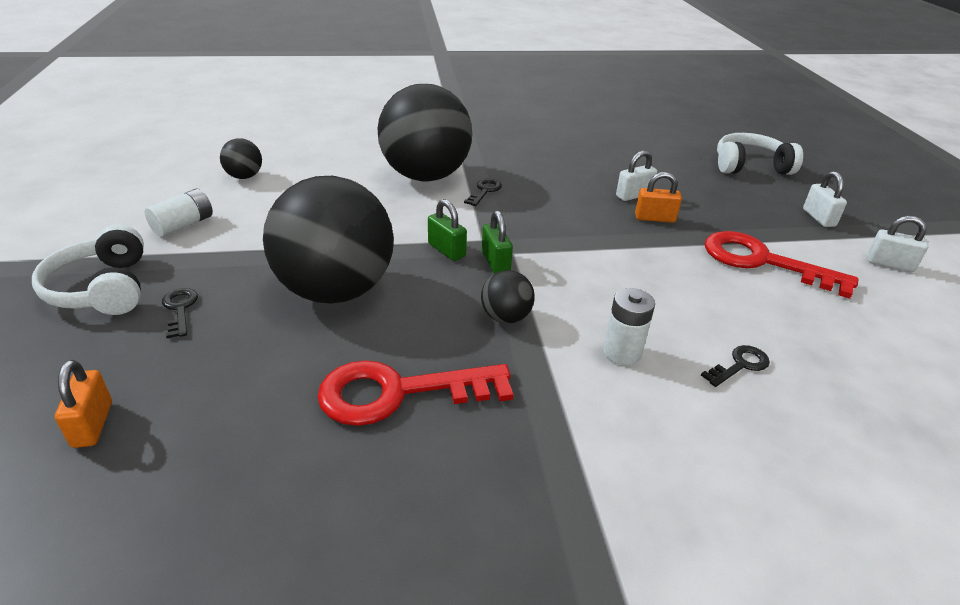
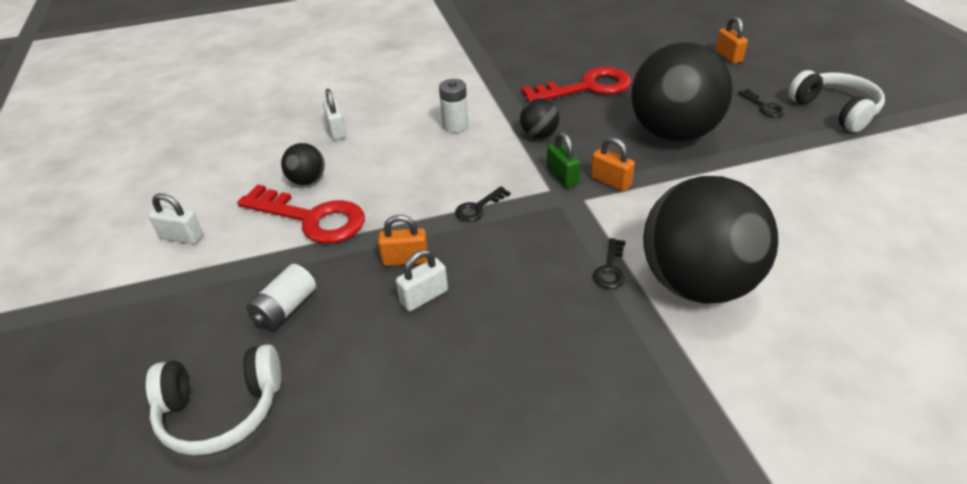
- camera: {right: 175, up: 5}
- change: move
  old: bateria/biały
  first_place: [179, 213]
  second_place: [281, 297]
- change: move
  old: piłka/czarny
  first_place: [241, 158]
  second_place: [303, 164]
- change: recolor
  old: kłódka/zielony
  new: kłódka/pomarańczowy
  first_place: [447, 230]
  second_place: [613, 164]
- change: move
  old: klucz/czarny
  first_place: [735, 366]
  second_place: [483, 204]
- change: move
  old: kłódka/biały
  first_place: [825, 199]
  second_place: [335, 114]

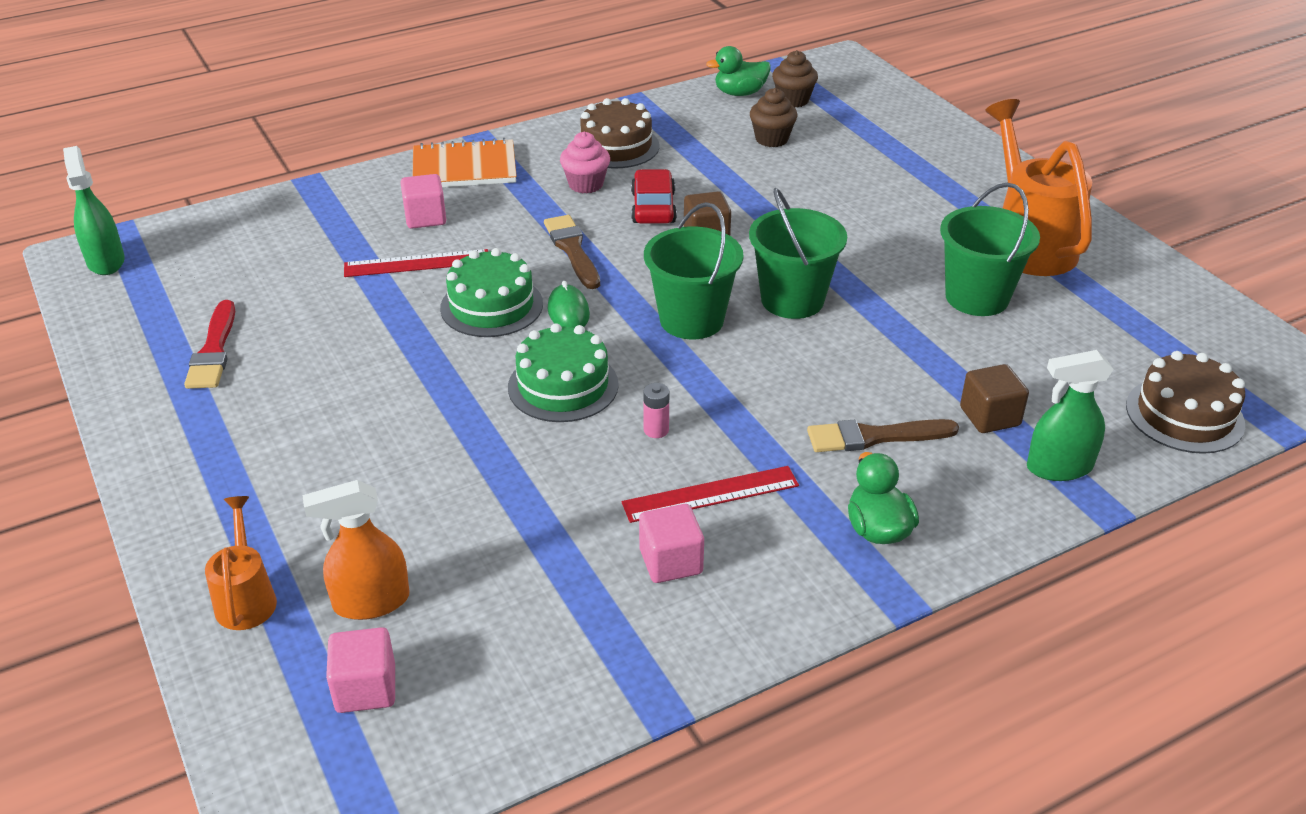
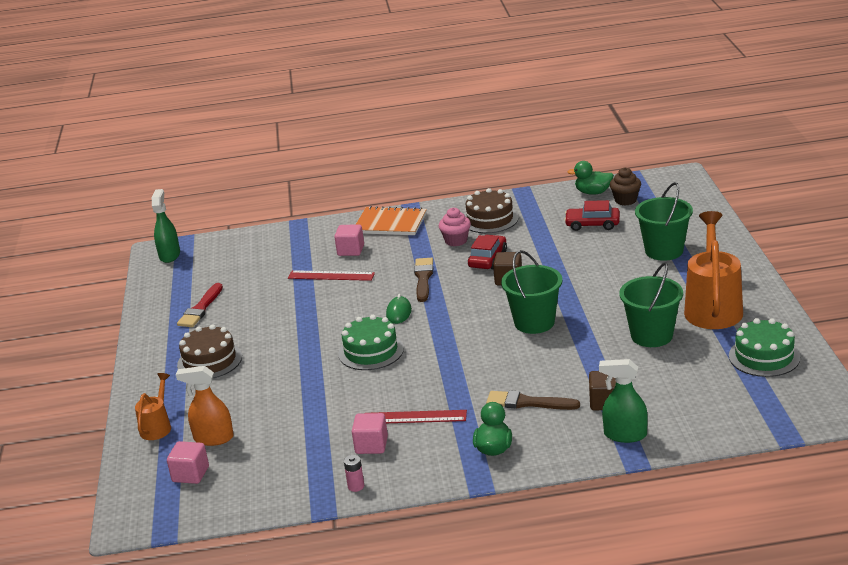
- camera: {right: 25, up: -10}
- change: move
  old: tort/zielony
  first_place: [491, 292]
  second_place: [764, 347]
- change: move
  old: bateria/różowy
  first_place: [656, 410]
  second_place: [354, 473]
- change: move
  old: wiadro/zielony
  first_place: [694, 270]
  second_place: [664, 221]
- change: replace
  old: muffinka/brązowy
  new: samochód/czerwony
  first_place: [774, 117]
  second_place: [592, 215]
- change: move
  old: tort/brązowy
  first_place: [1185, 402]
  second_place: [209, 351]

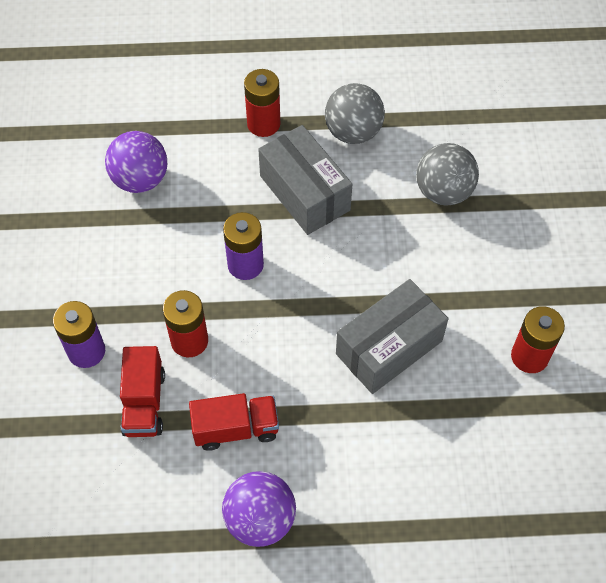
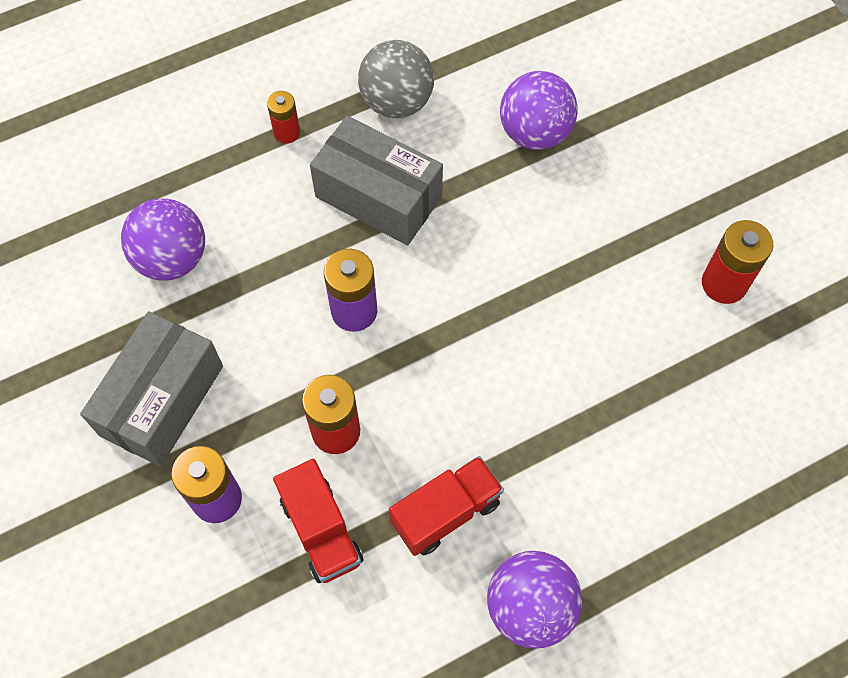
- camera: {right: -25, up: 5}
- change: resize
  old: bateria/czerwony
  first_place: [262, 103]
  second_place: [283, 117]
  factor: 0.62
- change: move
  old: pudełko/szary
  first_place: [392, 336]
  second_place: [151, 389]
- change: recolor
  old: piłka/szary
  new: piłka/fioletowy
  first_place: [447, 174]
  second_place: [539, 110]

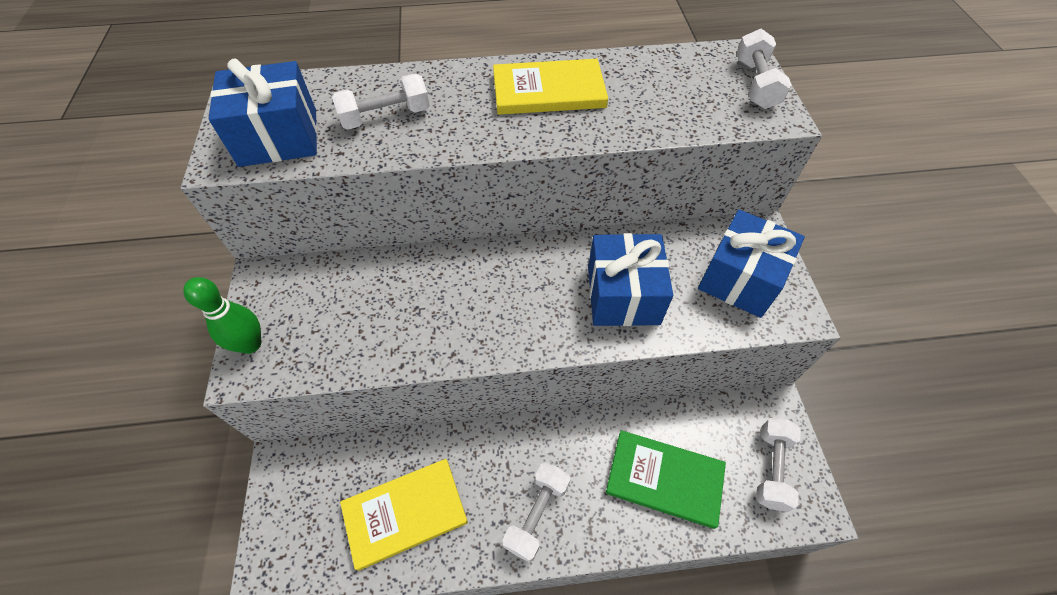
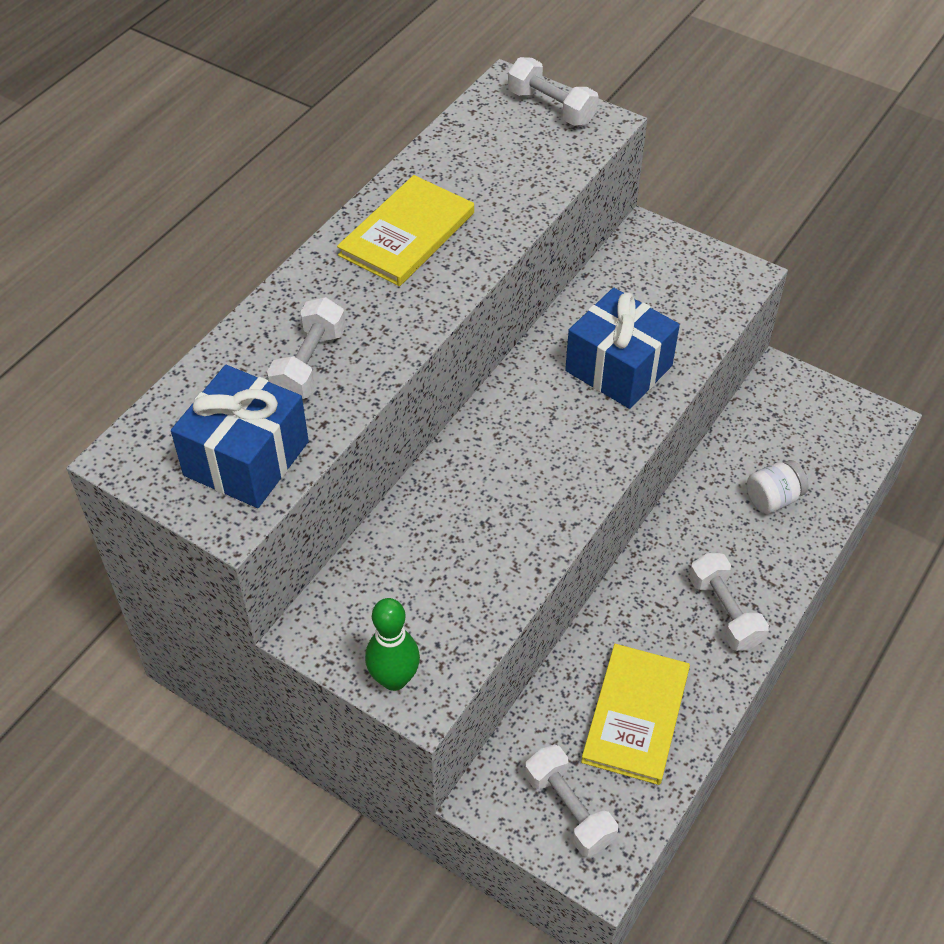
- camera: {right: -50, up: -5}
- change: replace
  old: książka/zielony
  new: słoik/biały
  first_place: [666, 479]
  second_place: [777, 487]
- change: delete
  old: prezent/niebieski
  first_place: [751, 263]
- change: move
  old: hantel/biały
  first_place: [778, 465]
  second_place: [571, 801]

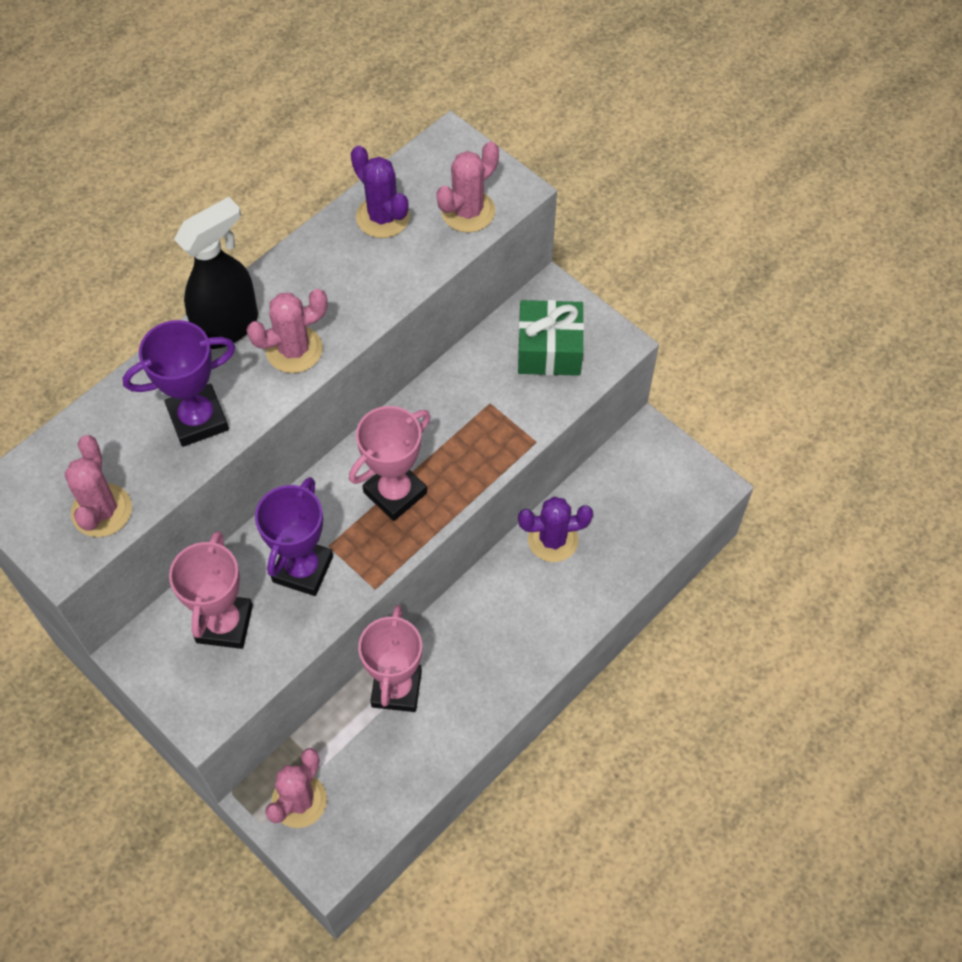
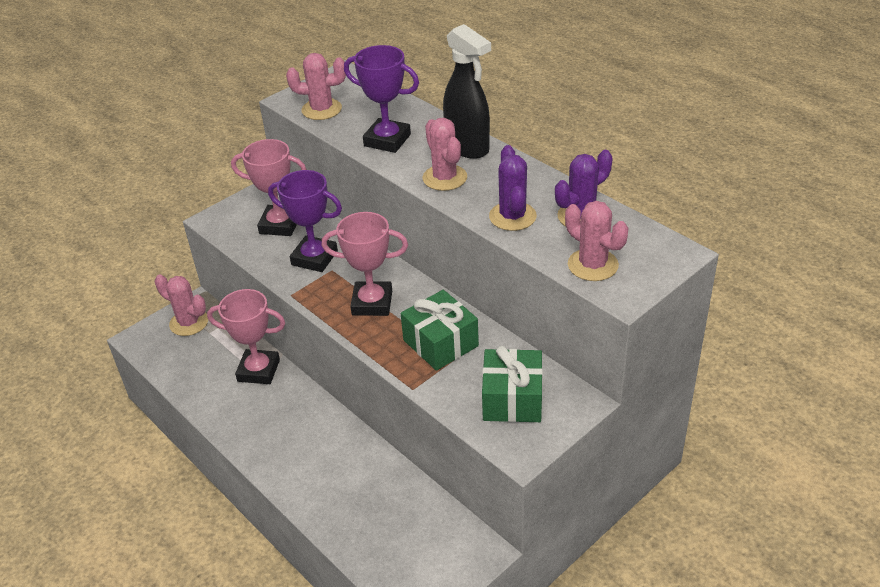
- camera: {right: 95, up: -20}
- change: rotate
  old: puchar/fioletowy
  first_place: [179, 383]
  second_place: [381, 99]
  degrees: -45
- change: rotate
  old: puchar/różowy
  first_place: [390, 463]
  second_place: [365, 264]
  degrees: -45
- change: move
  old: kaktus/fioletowy
  first_place: [555, 529]
  second_place: [513, 188]
- change: insert
  new: prezent/zielony
  second_place: [440, 330]

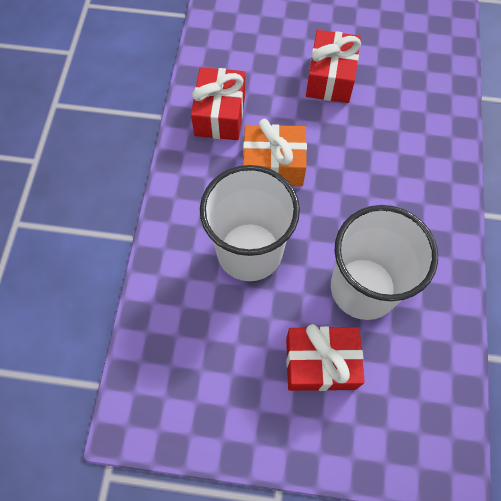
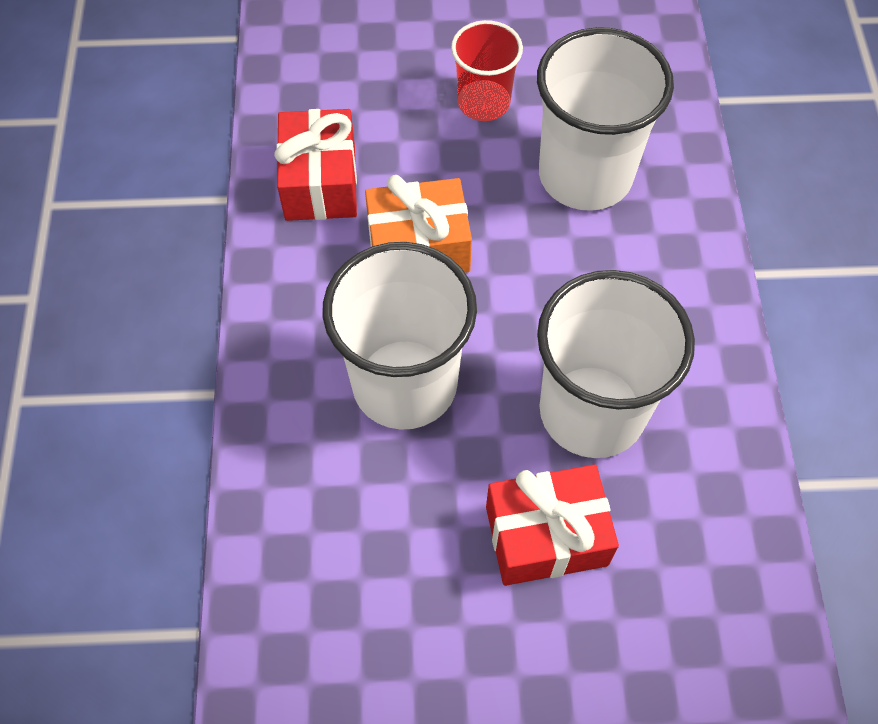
- camera: {right: -10, up: -5}
- change: replace
  old: prezent/czerwony
  new: szklanka/czerwony
  first_place: [333, 66]
  second_place: [487, 70]
- change: insert
  new: szklanka/biały
  second_place: [605, 119]

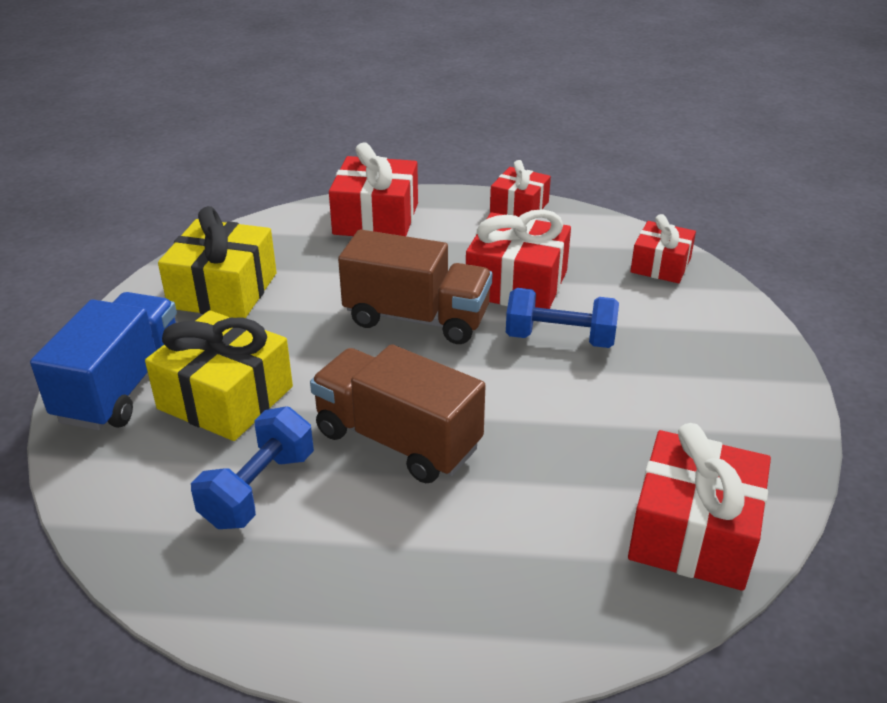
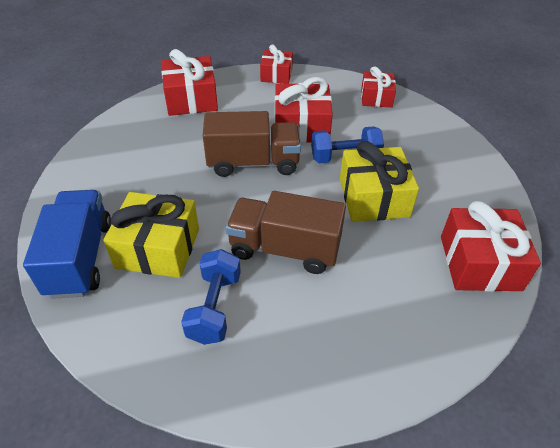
- camera: {right: -20, up: 10}
- change: move
  old: prezent/żółty
  first_place: [217, 262]
  second_place: [379, 181]

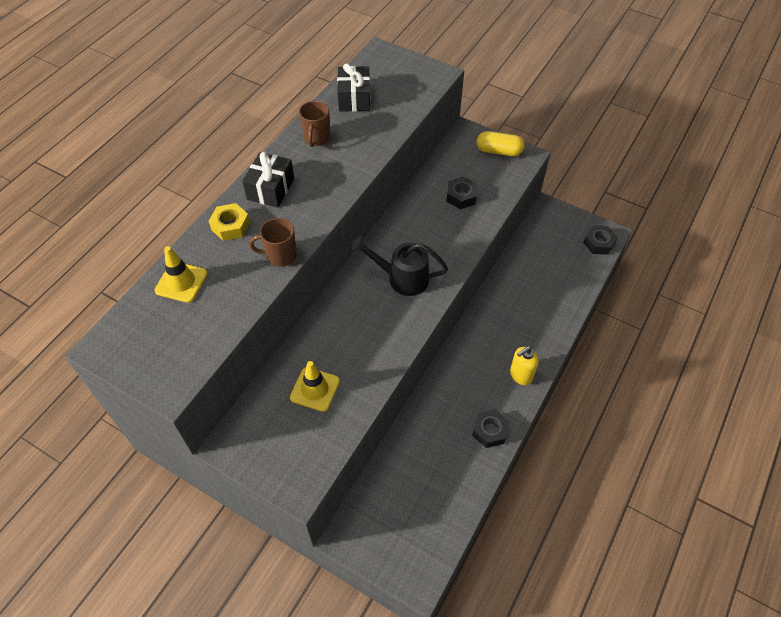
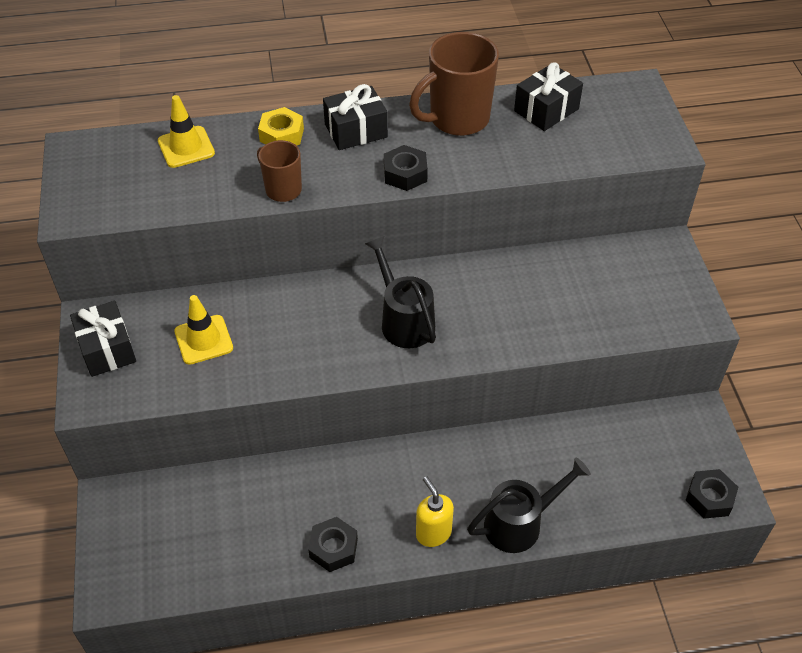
- camera: {right: 50, up: -5}
- change: resize
  old: kubek/brązowy
  first_place: [314, 124]
  second_place: [454, 84]
  factor: 1.74
- change: move
  old: nakrętka/czarny
  first_place: [462, 192]
  second_place: [406, 168]
- change: delete
  old: kapsułka/żółty
  first_place: [501, 143]
- change: rotate
  old: dozownik mydła/żółty
  first_place: [524, 365]
  second_place: [435, 511]
  degrees: 45
- change: insert
  new: prezent/czarny
  second_place: [103, 339]
- change: insert
  new: konewka/czarny
  second_place: [529, 505]

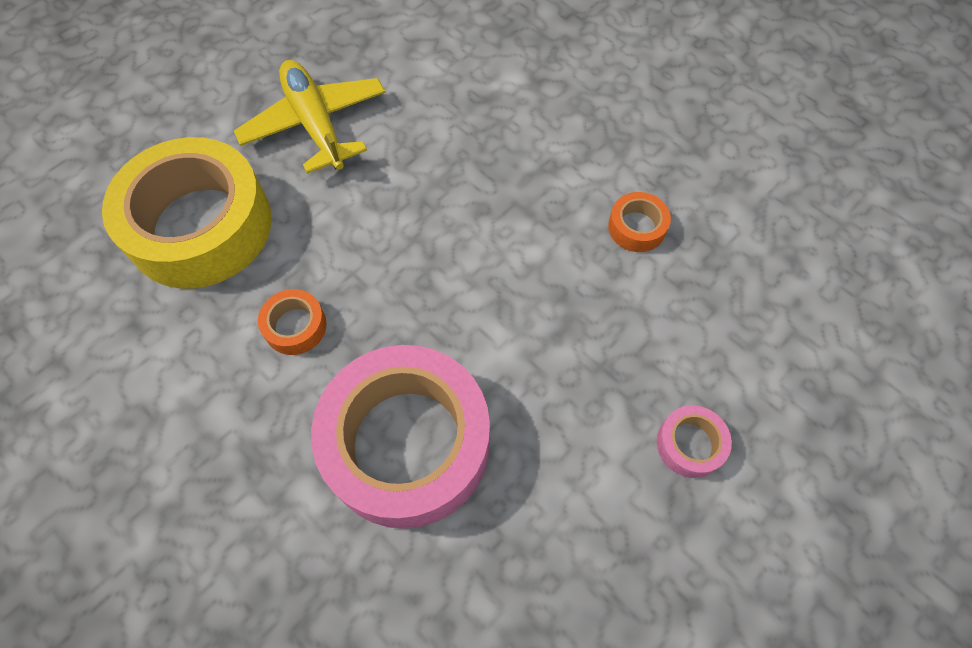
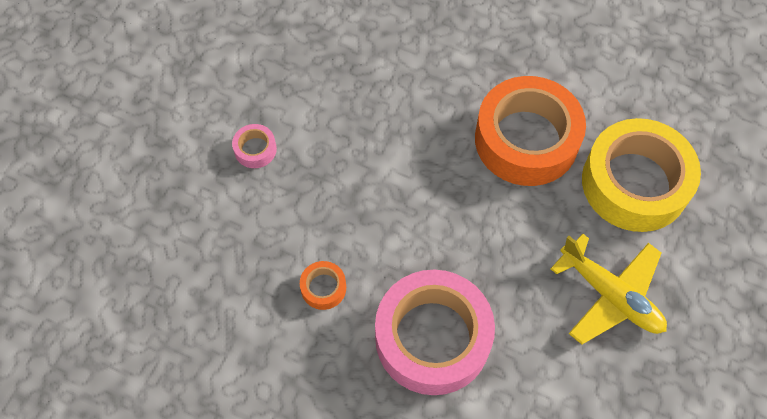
- camera: {right: 160, up: 0}
- change: resize
  old: taśma klejąca/pomarańczowy
  first_place: [292, 322]
  second_place: [530, 131]
  factor: 2.47
- change: move
  old: taśma klejąca/różowy
  first_place: [400, 437]
  second_place: [435, 332]

